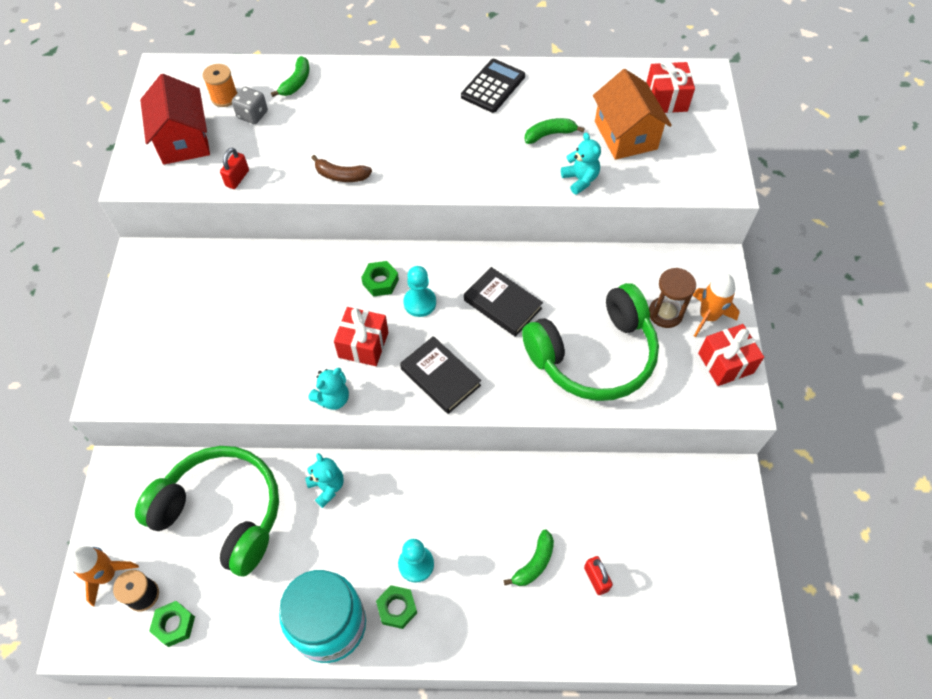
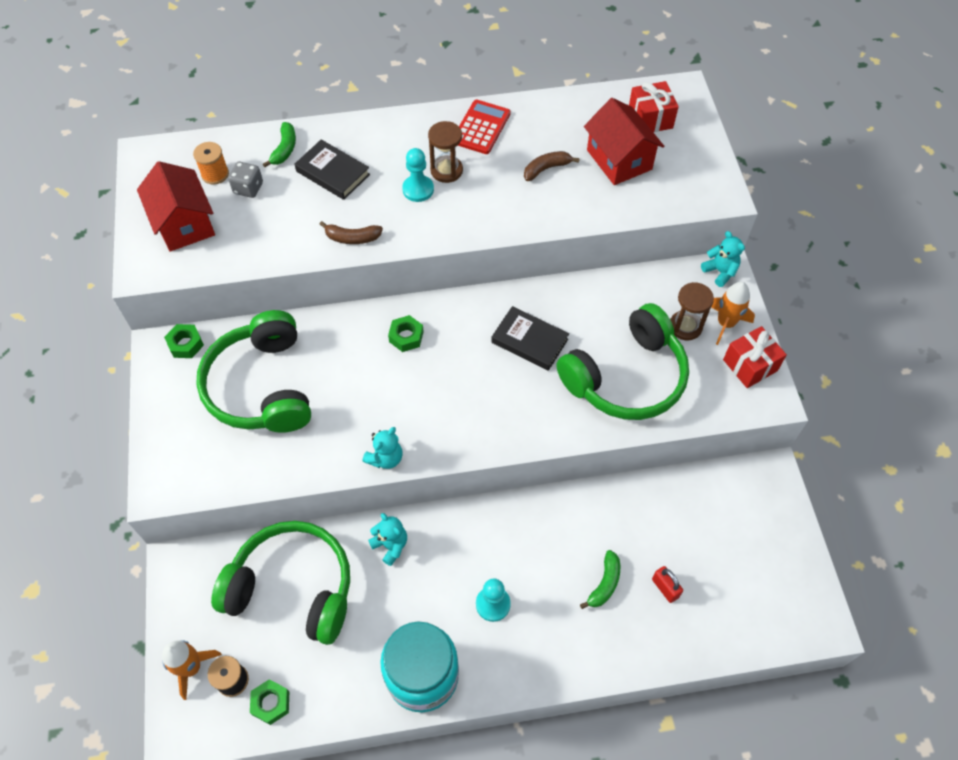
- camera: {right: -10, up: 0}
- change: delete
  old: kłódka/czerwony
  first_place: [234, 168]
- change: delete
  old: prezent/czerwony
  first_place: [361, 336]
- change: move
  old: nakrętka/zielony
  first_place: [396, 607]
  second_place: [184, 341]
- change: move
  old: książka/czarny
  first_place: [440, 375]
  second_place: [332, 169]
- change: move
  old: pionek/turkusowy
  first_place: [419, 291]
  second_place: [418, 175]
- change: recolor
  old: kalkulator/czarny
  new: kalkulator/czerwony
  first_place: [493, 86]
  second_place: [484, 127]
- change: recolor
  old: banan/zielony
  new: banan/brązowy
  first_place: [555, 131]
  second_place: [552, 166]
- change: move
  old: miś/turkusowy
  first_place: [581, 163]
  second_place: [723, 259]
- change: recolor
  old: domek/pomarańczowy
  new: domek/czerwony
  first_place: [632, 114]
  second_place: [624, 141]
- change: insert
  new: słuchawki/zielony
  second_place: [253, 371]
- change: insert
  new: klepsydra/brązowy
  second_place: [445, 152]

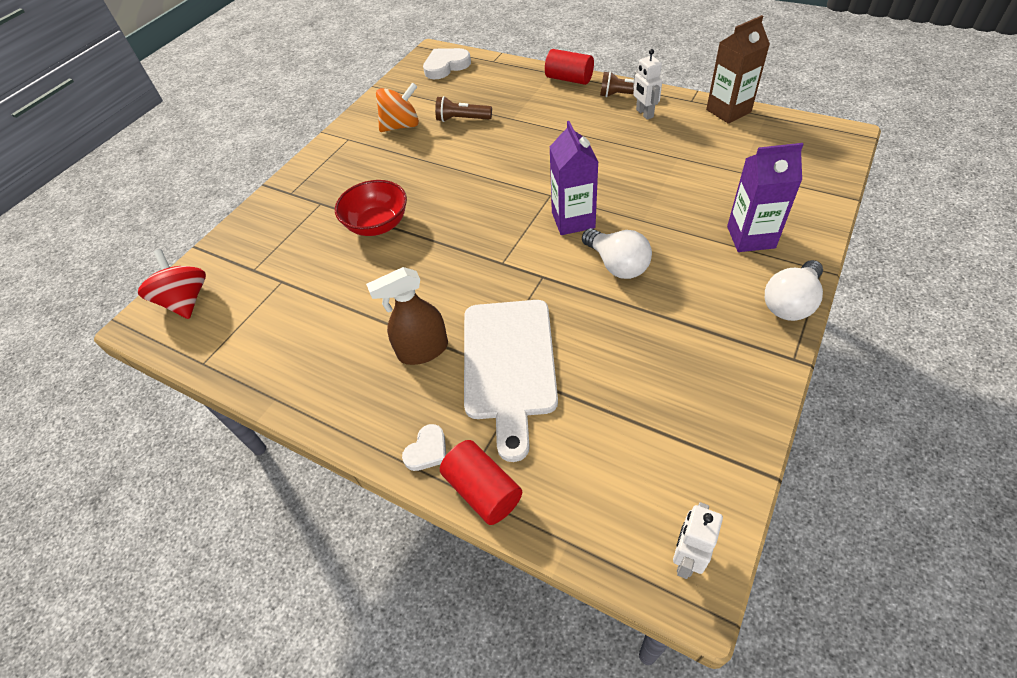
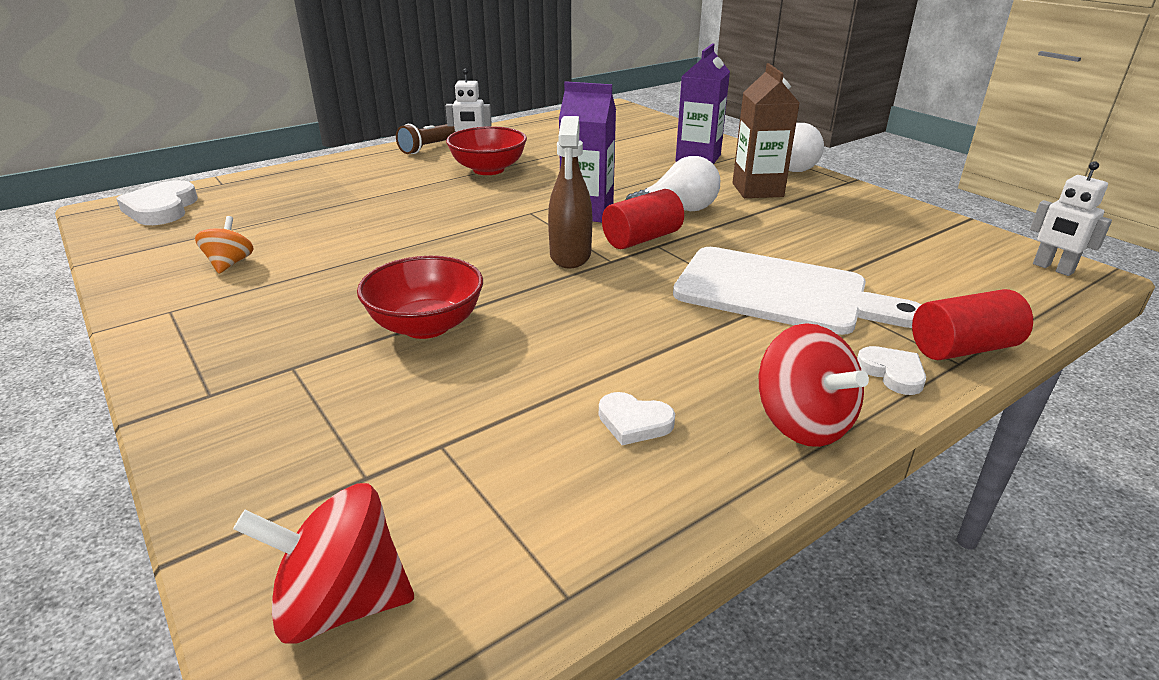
- camera: {right: -70, up: -20}
- change: move
  old: spryskiwacz/brązowy
  first_place: [407, 316]
  second_place: [570, 192]
- change: resize
  old: bączek/pomarańczowy
  first_place: [397, 107]
  second_place: [224, 245]
  factor: 0.62
- change: delete
  old: latarka/brązowy
  first_place: [463, 109]
- change: move
  old: walec/czerwony
  first_place: [569, 67]
  second_place: [643, 219]
- change: move
  old: karton mleka/brązowy
  first_place: [738, 69]
  second_place: [765, 130]
- change: insert
  new: miska/czerwony
  second_place: [486, 150]
- change: insert
  new: serce/biały
  second_place: [637, 418]
- change: insert
  new: bączek/czerwony
  second_place: [814, 385]

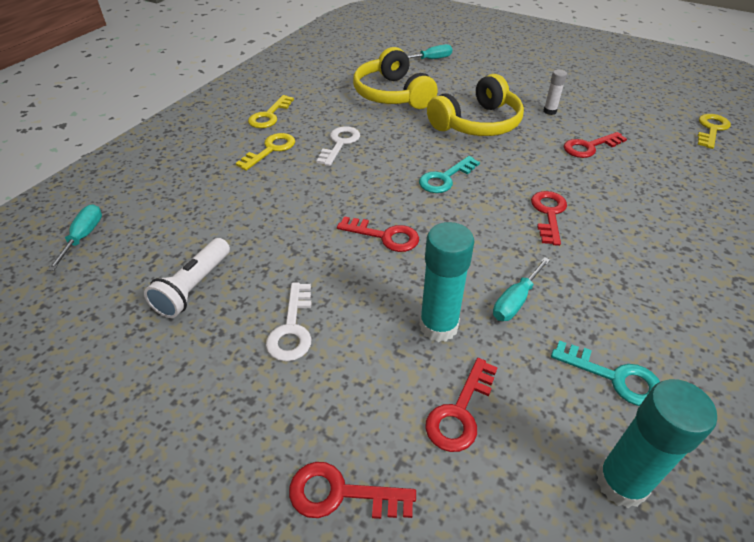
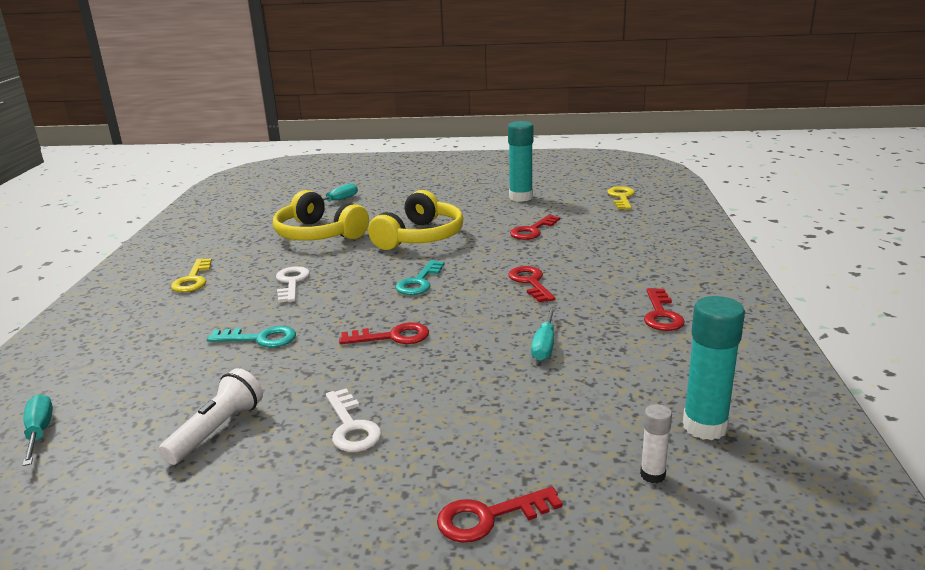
- camera: {right: -25, up: -20}
- change: rotate
  old: latarka/biały
  first_place: [187, 278]
  second_place: [210, 416]
  degrees: -150
- change: delete
  old: klucz/żółty
  first_place: [265, 152]
- change: move
  old: klej w sztyfcie/turkusowy
  first_place: [447, 282]
  second_place: [520, 161]
- change: move
  old: klucz/czerwony
  first_place: [461, 405]
  second_place: [664, 309]
- change: move
  old: klej w sztyfcie/biały
  first_place: [555, 92]
  second_place: [656, 443]
- change: move
  old: klucz/turkusowy
  first_place: [605, 373]
  second_place: [251, 337]

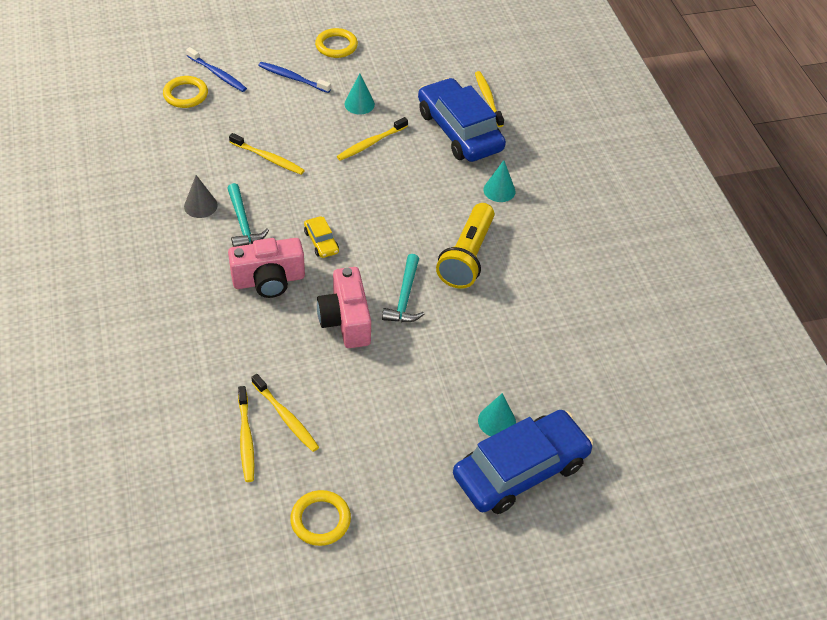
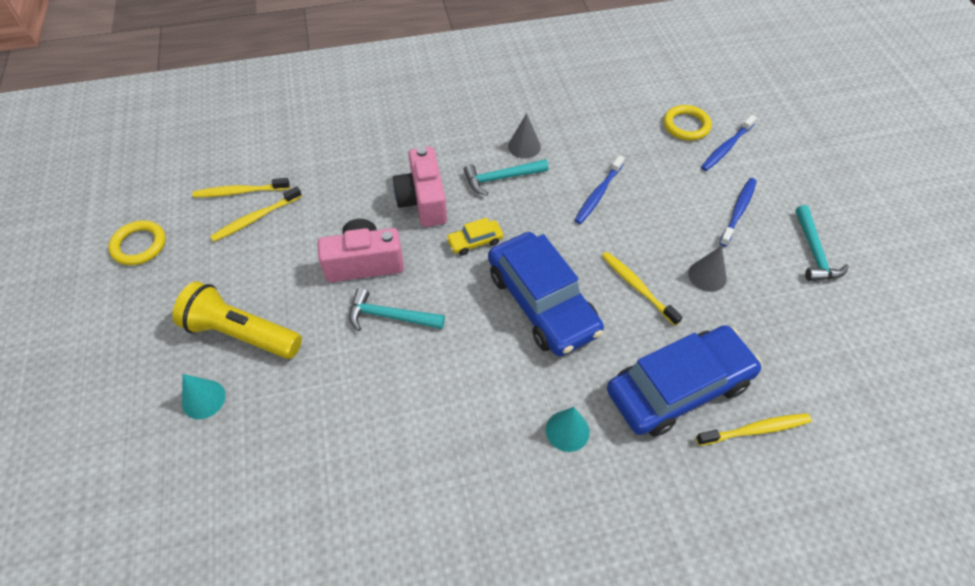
- camera: {right: 95, up: 5}
- change: recolor
  old: szczoteczka do zębów/żółty
  new: szczoteczka do zębów/niebieski
  first_place: [267, 154]
  second_place: [600, 189]
- change: replace
  old: pierścień/żółty
  new: młotek/turkusowy
  first_place: [336, 43]
  second_place: [822, 243]
- change: recolor
  old: stożek/turkusowy
  new: stożek/szary
  first_place: [360, 93]
  second_place: [707, 269]
- change: move
  old: latarka/żółty
  first_place: [465, 246]
  second_place: [237, 320]
- change: move
  old: samochód/niebieski
  first_place: [523, 462]
  second_place: [546, 294]

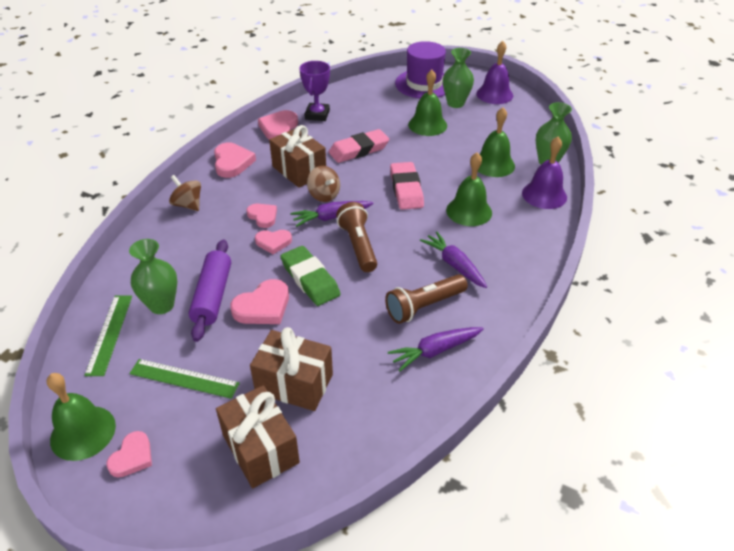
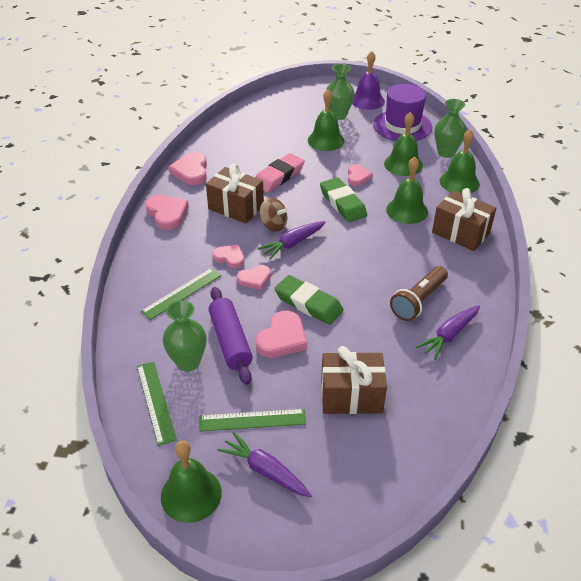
- camera: {right: -20, up: 0}
- change: move
  old: serce/różowy
  first_place: [129, 454]
  second_place: [360, 175]
- change: delete
  old: bączek/brązowy
  first_place: [185, 193]
- change: move
  old: prezent/brązowy
  first_place: [258, 436]
  second_place: [464, 219]
- change: delete
  old: puchar/fioletowy
  first_place: [314, 91]
- change: delete
  old: latarka/brązowy
  first_place: [356, 237]
- change: recolor
  old: gumka do mazania/różowy
  new: gumka do mazania/zielony
  first_place: [407, 186]
  second_place: [343, 199]
- change: move
  old: kapelusz/fioletowy
  first_place: [420, 70]
  second_place: [402, 112]
- change: move
  old: marchewka/fioletowy
  first_place: [453, 259]
  second_place: [264, 464]
- change: recolor
  old: dzwonek/fioletowy
  new: dzwonek/zielony
  first_place: [544, 173]
  second_place: [460, 161]
- change: insert
  new: linijka/zielony
  second_place: [181, 294]

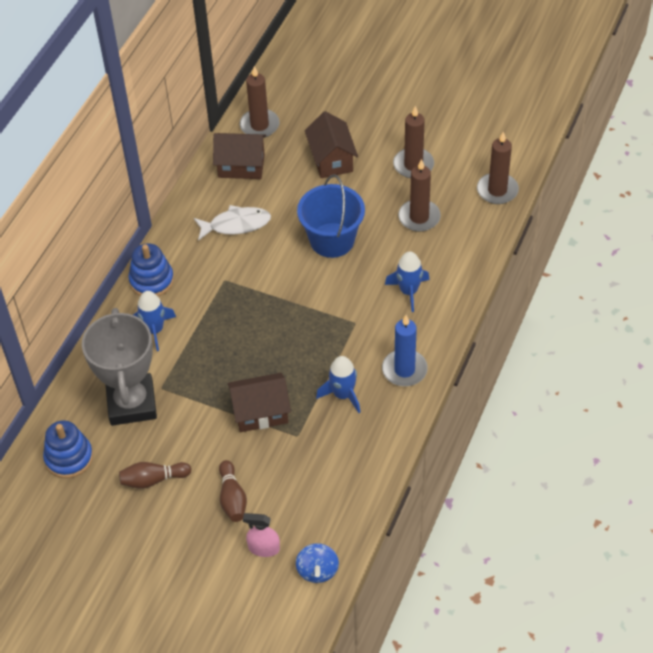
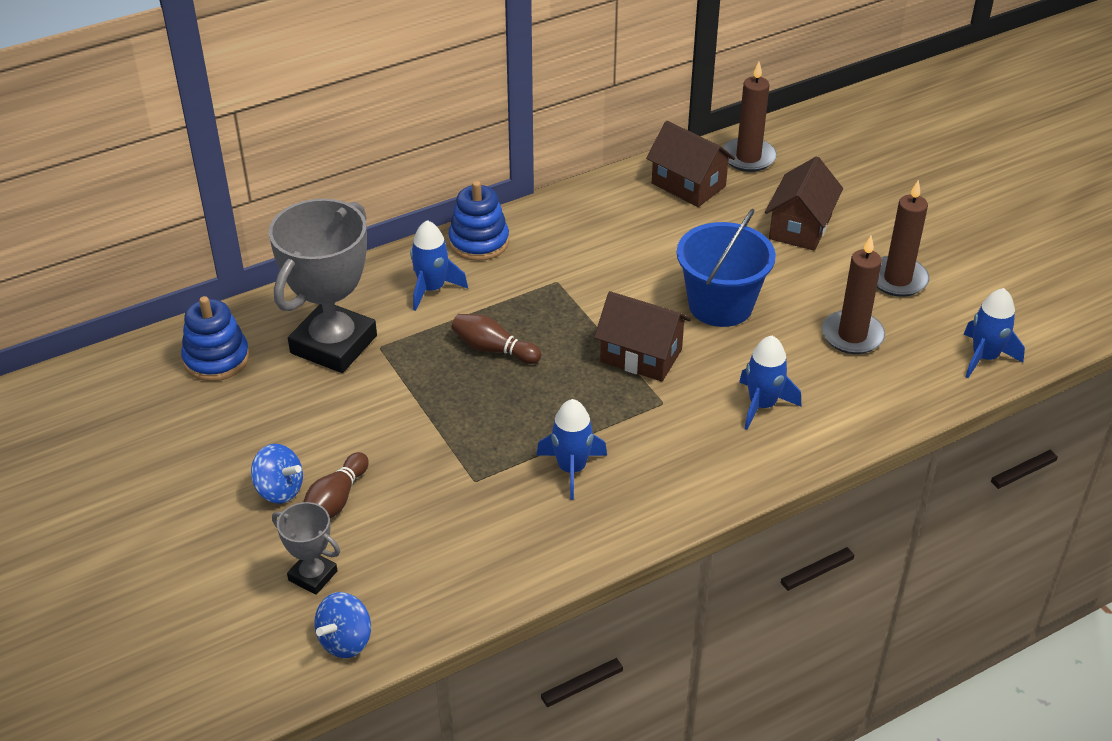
- camera: {right: 35, up: -10}
- change: move
  old: kręgiel/brązowy
  first_place: [155, 475]
  second_place: [496, 339]
- change: delete
  old: ryba/biały
  first_place: [232, 223]
- change: move
  old: domek/brązowy
  first_place: [259, 402]
  second_place: [642, 336]
- change: replace
  old: spryskiwacz/różowy
  new: puchar/szary
  first_place: [261, 535]
  second_place: [306, 548]
- change: delete
  old: świeca/niebieski
  first_place: [405, 350]
- change: replace
  old: świeca/brązowy
  new: rakieta/niebieski
  first_place: [498, 168]
  second_place: [994, 333]
- change: insert
  new: bączek/niebieski
  second_place: [277, 474]

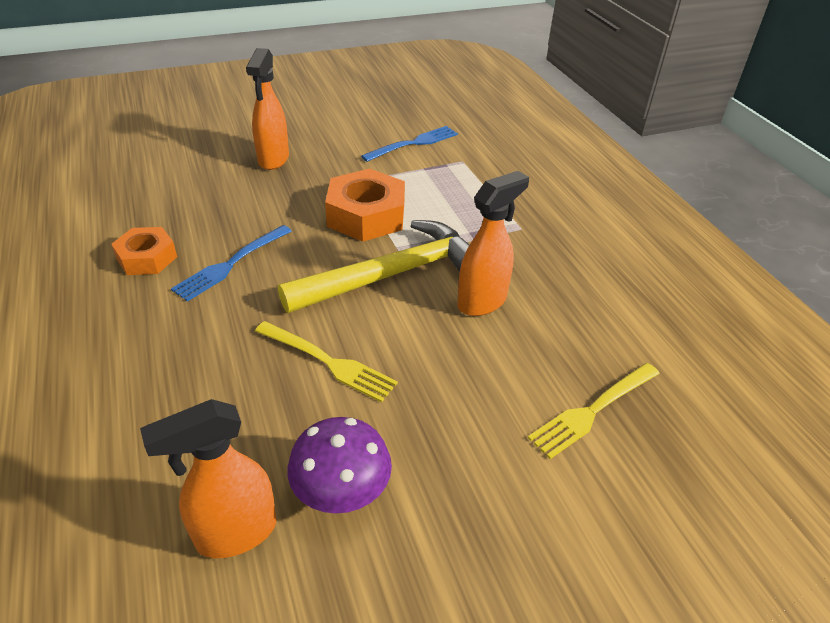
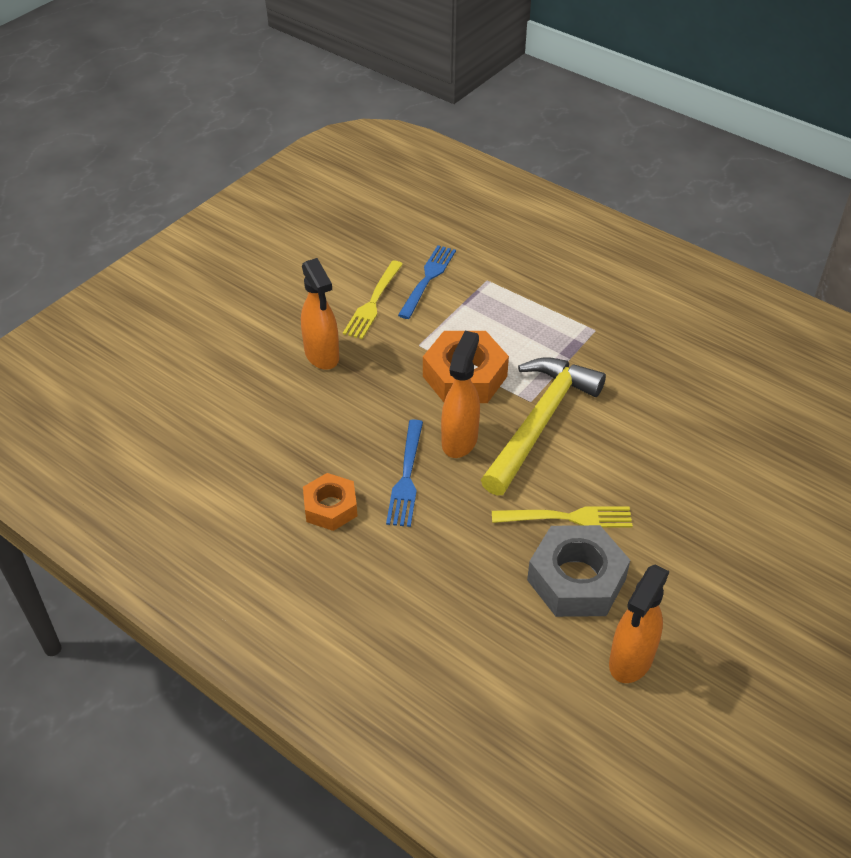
- camera: {right: -30, up: 5}
- change: delete
  old: grzyb/fioletowy
  first_place: [339, 465]
- change: move
  old: spryskiwacz/pomarańczowy
  first_place: [493, 243]
  second_place: [460, 394]
- change: move
  old: widelec/żółty
  first_place: [594, 411]
  second_place: [373, 300]
- change: insert
  new: nakrętka/szary
  second_place: [578, 571]

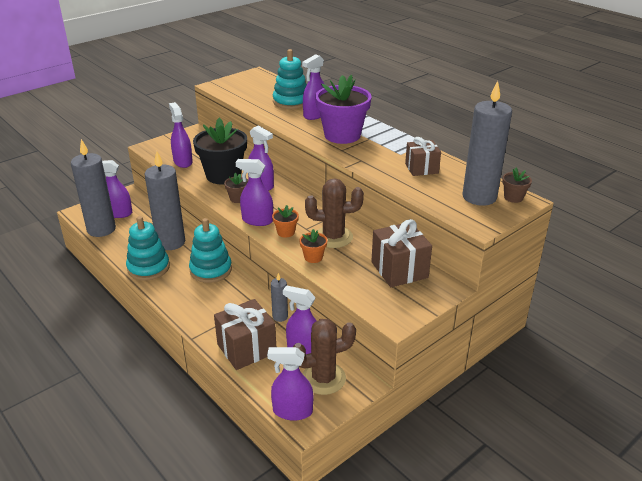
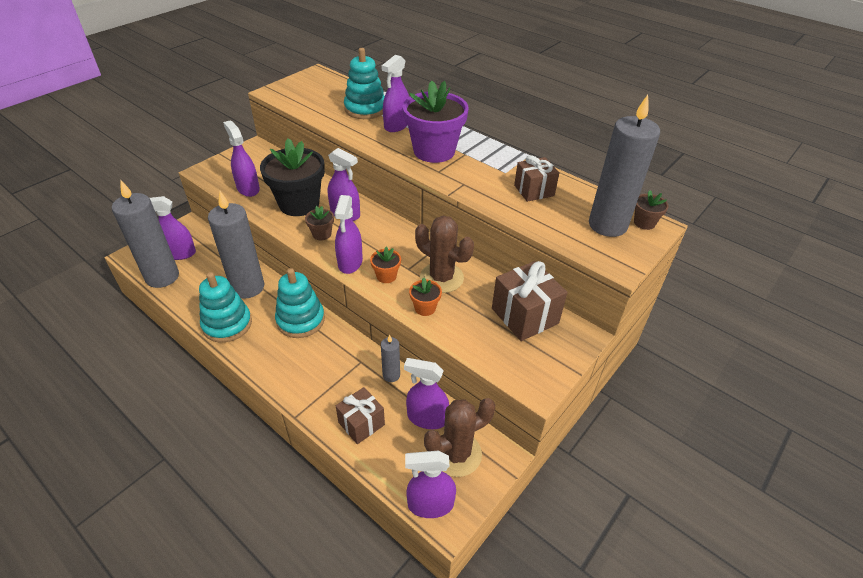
- camera: {right: -10, up: 10}
- change: resize
  old: prezent/brązowy
  first_place: [245, 334]
  second_place: [360, 415]
  factor: 0.66
- change: rotate
  old: spryskiwacz/fioletowy
  first_place: [254, 192]
  second_place: [349, 234]
  degrees: -90
- change: rotate
  old: kaktus/brązowy
  first_place: [334, 213]
  second_place: [444, 254]
  degrees: 45

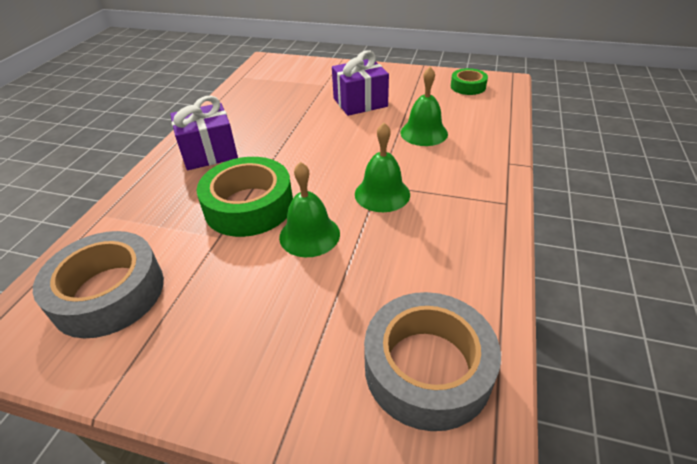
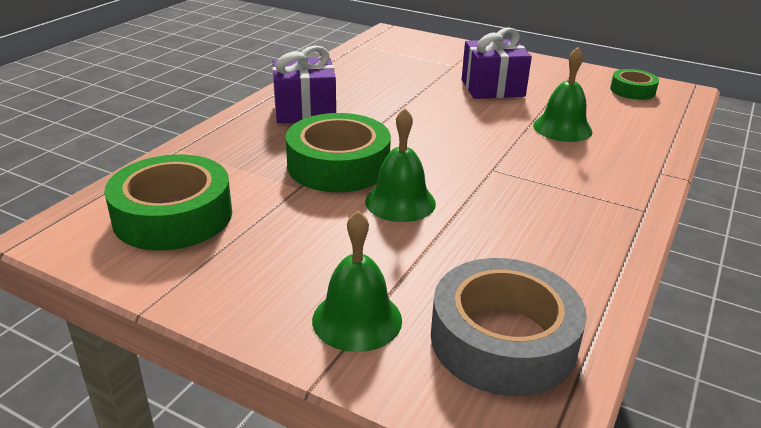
- camera: {right: 10, up: -10}
- change: recolor
  old: taśma klejąca/szary
  new: taśma klejąca/zielony
  first_place: [98, 285]
  second_place: [168, 202]
- change: move
  old: dzwonek/zielony
  first_place: [382, 167]
  second_place: [357, 281]

